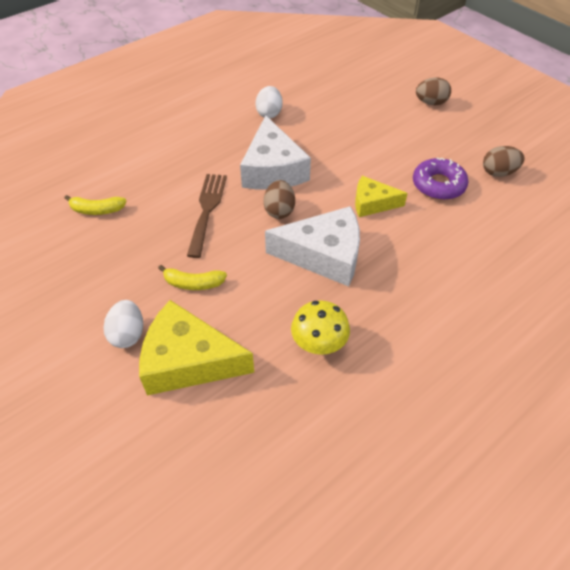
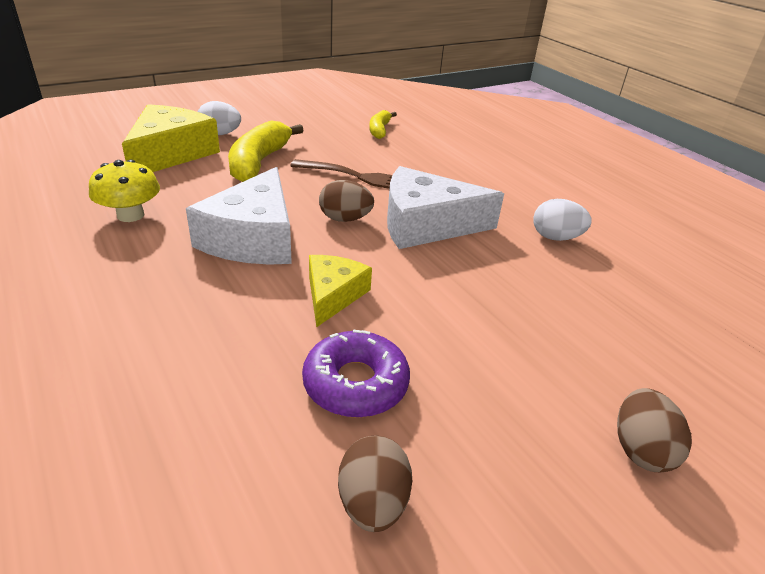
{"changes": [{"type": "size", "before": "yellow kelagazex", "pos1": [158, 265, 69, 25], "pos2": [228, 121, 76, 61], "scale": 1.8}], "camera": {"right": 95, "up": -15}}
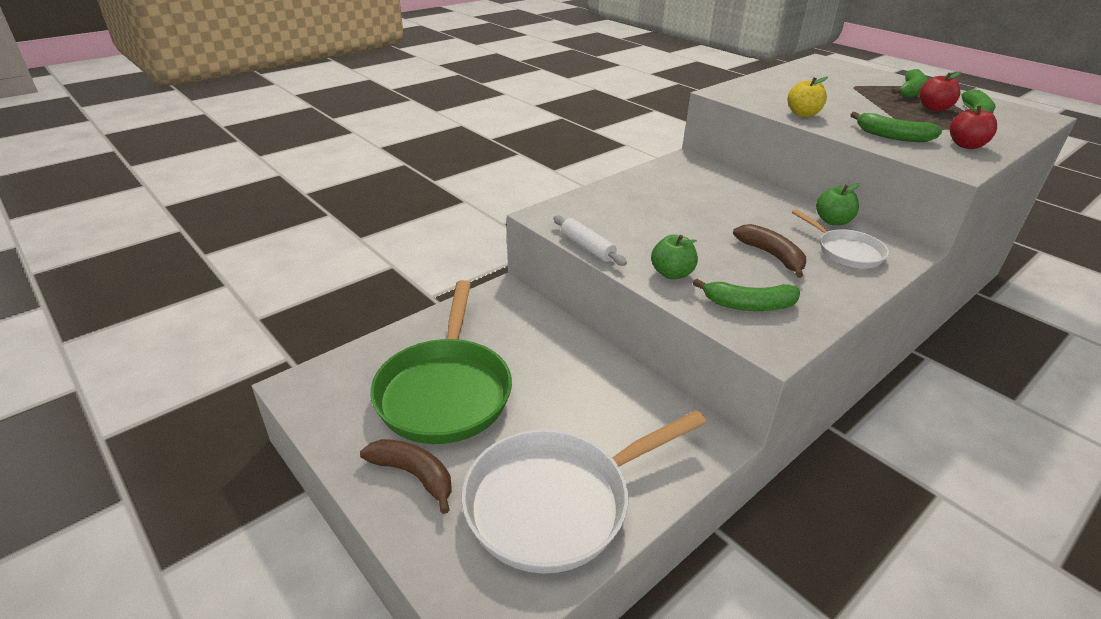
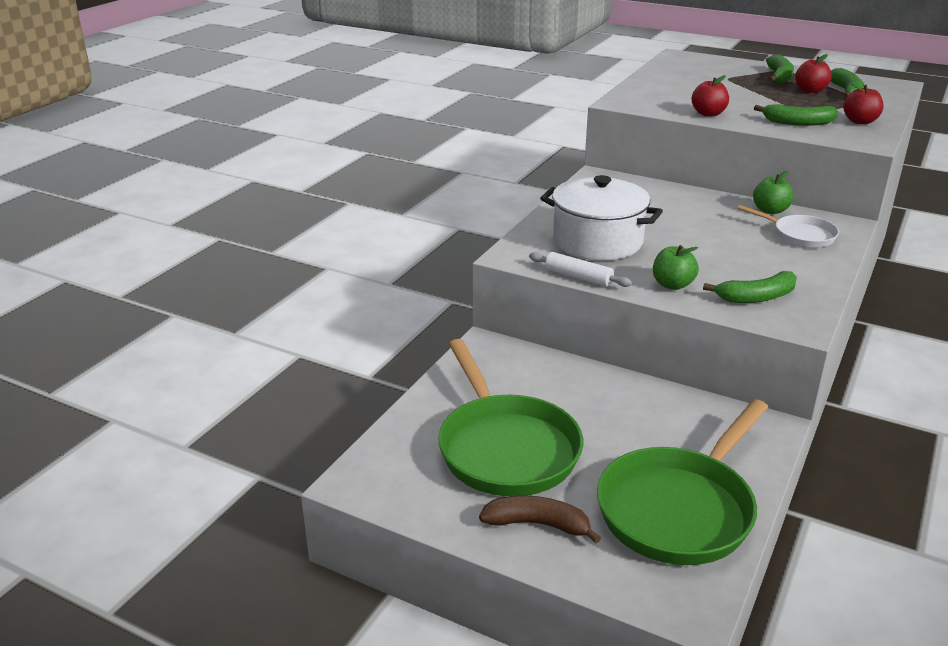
{"changes": [{"type": "missing", "before": "brown kelagazex", "pos1": [733, 224, 73, 54]}, {"type": "appeared", "after": "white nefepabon", "pos2": [540, 175, 123, 85]}, {"type": "colour", "before": "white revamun", "after": "green revamun", "pos1": [462, 410, 245, 164], "pos2": [597, 399, 171, 166]}, {"type": "colour", "before": "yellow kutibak", "after": "red kutibak", "pos1": [788, 77, 40, 40], "pos2": [691, 75, 38, 42]}], "camera": {"right": -20, "up": -5}}
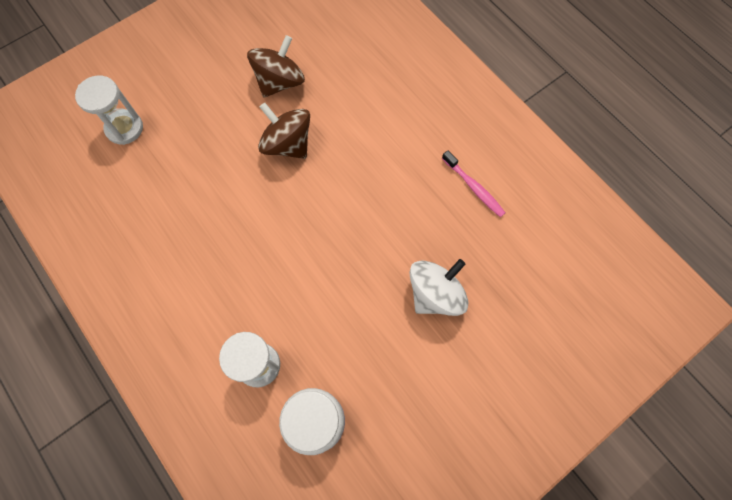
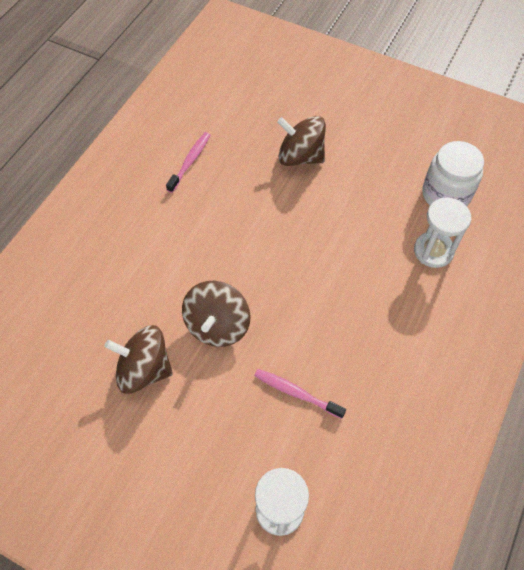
{"changes": [{"type": "appeared", "after": "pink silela", "pos2": [254, 369, 92, 50]}, {"type": "colour", "before": "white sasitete", "after": "brown sasitete", "pos1": [410, 259, 58, 57], "pos2": [277, 116, 49, 50]}], "camera": {"right": -115, "up": -10}}
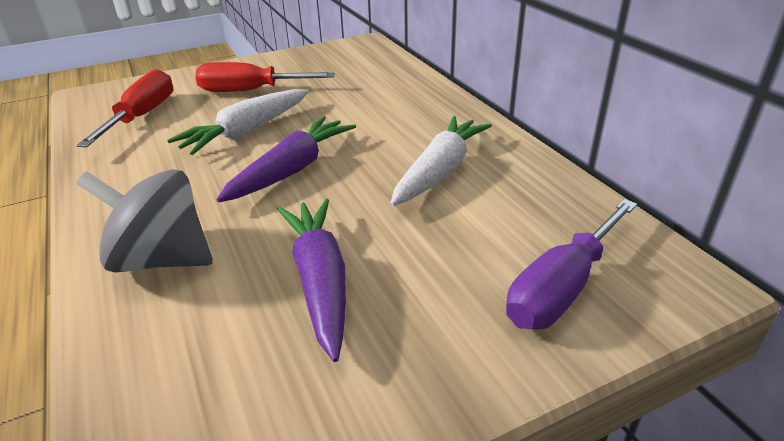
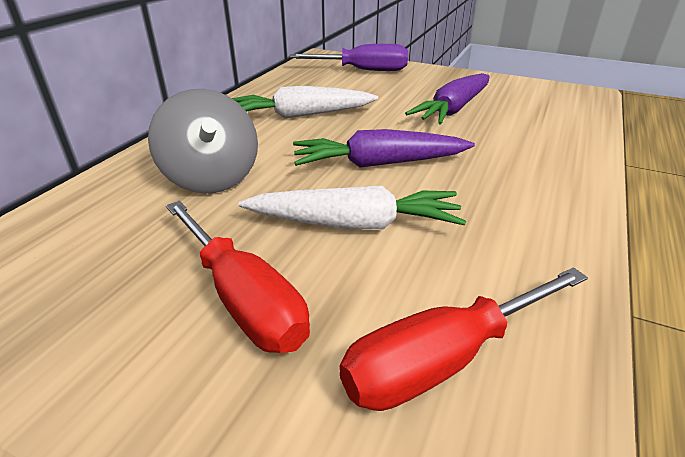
{"changes": [{"type": "relocated", "before": "grey sasitete", "pos1": [77, 169, 136, 104], "pos2": [148, 89, 110, 105]}], "camera": {"right": -130, "up": 0}}
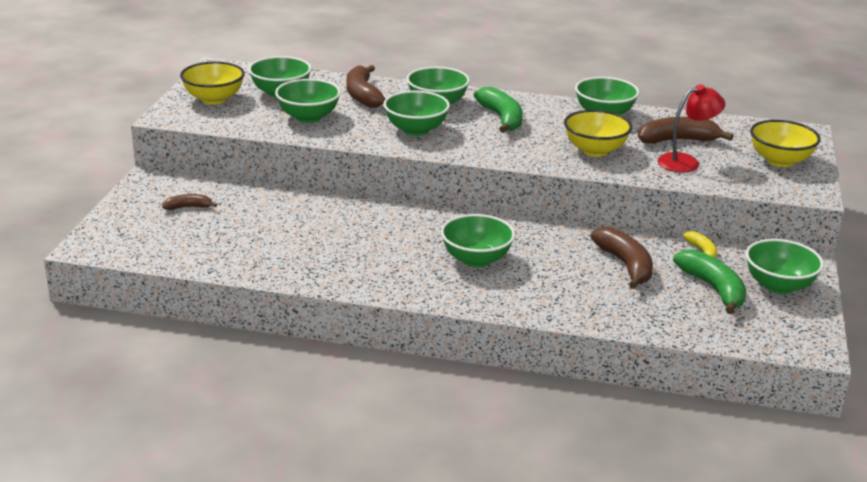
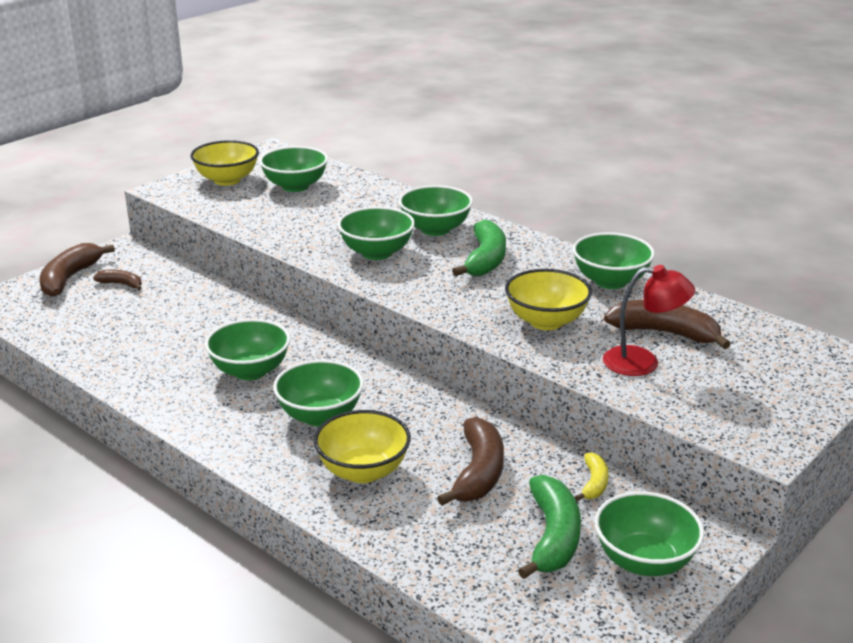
{"changes": [{"type": "relocated", "before": "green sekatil", "pos1": [275, 79, 66, 44], "pos2": [205, 319, 85, 61]}, {"type": "relocated", "before": "brown kelagazex", "pos1": [347, 65, 38, 43], "pos2": [40, 243, 75, 54]}, {"type": "relocated", "before": "yellow sekatil", "pos1": [750, 120, 71, 47], "pos2": [314, 410, 97, 73]}], "camera": {"right": 30, "up": 0}}
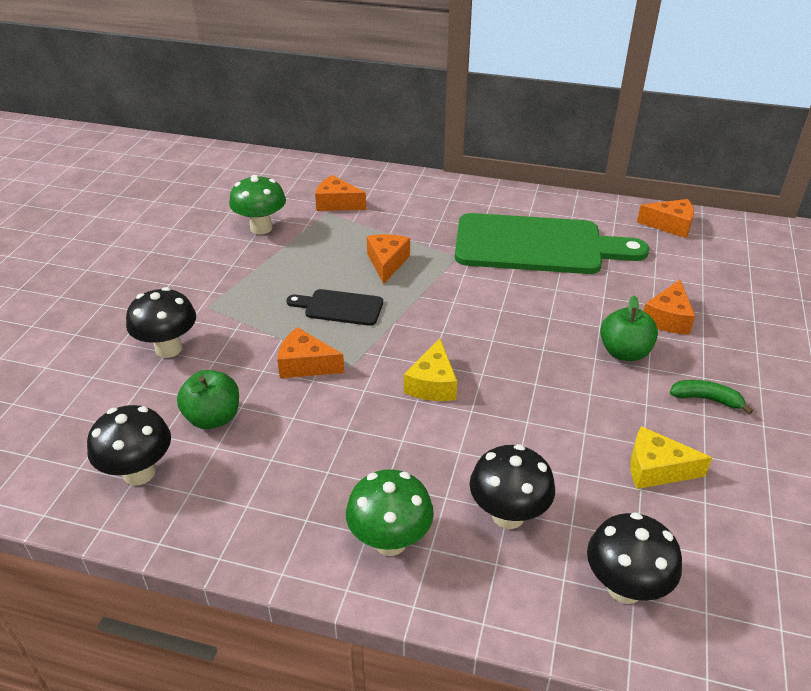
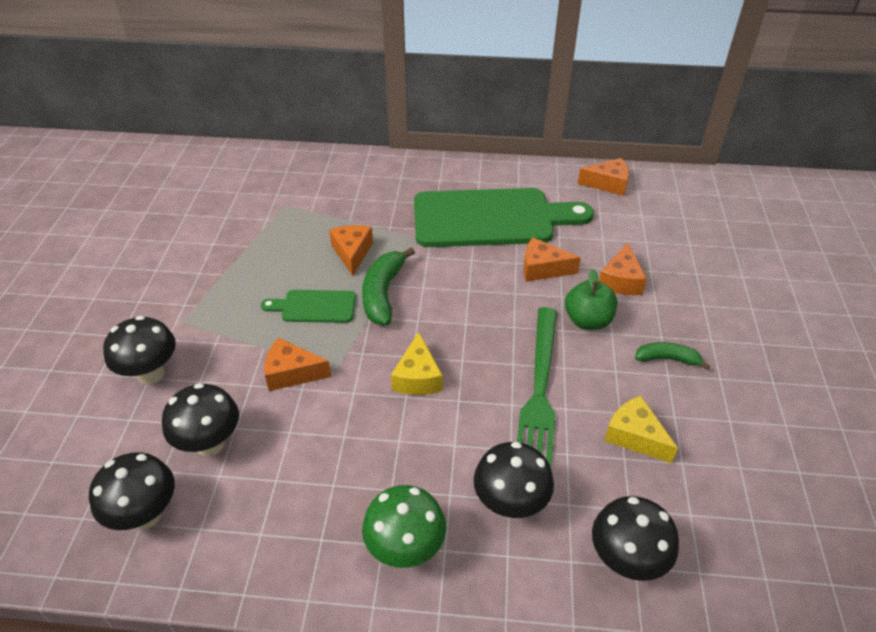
{"changes": [{"type": "missing", "before": "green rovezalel", "pos1": [229, 175, 57, 60]}, {"type": "appeared", "after": "green kelagazex", "pos2": [362, 247, 53, 78]}, {"type": "appeared", "after": "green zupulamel", "pos2": [517, 307, 40, 161]}, {"type": "relocated", "before": "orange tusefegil", "pos1": [315, 175, 51, 36], "pos2": [523, 237, 58, 45]}, {"type": "exchanged", "before": "green kutibak", "after": "black rovezalel", "pos1": [177, 370, 62, 59], "pos2": [162, 383, 77, 73]}, {"type": "colour", "before": "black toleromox", "after": "green toleromox", "pos1": [286, 289, 97, 37], "pos2": [261, 290, 95, 33]}, {"type": "spun", "before": "yellow tusefegil", "pos1": [630, 426, 82, 63], "pos2": [604, 396, 74, 67], "turn": 45}], "camera": {"right": -10, "up": 5}}
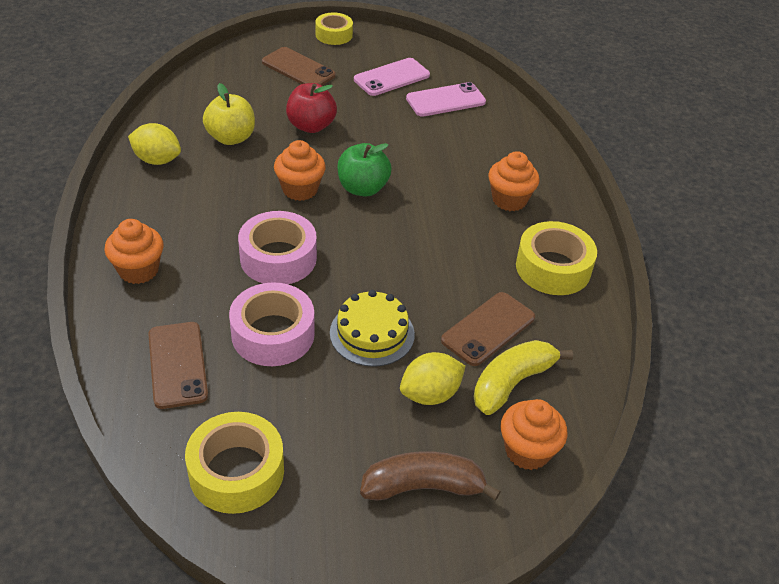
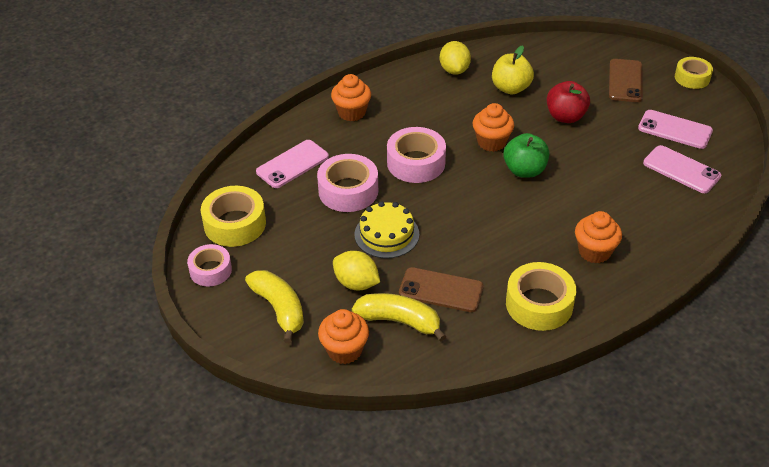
{"changes": [{"type": "appeared", "after": "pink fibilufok", "pos2": [187, 244, 45, 43]}, {"type": "colour", "before": "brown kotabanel", "after": "pink kotabanel", "pos1": [148, 322, 60, 87], "pos2": [256, 140, 73, 48]}, {"type": "colour", "before": "brown kelagazex", "after": "yellow kelagazex", "pos1": [360, 451, 141, 50], "pos2": [245, 270, 59, 73]}], "camera": {"right": 65, "up": 0}}
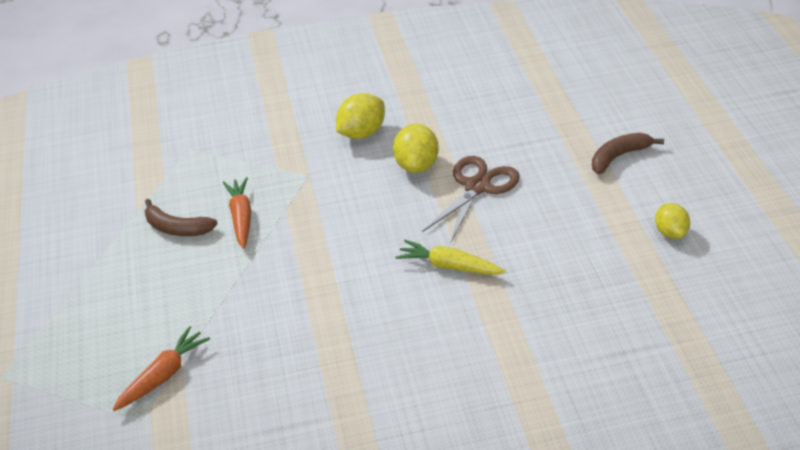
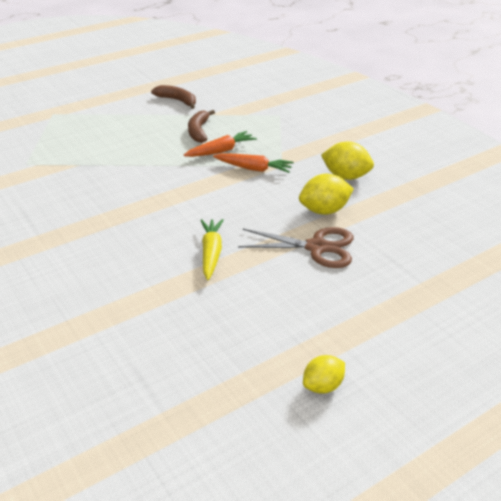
{"changes": [{"type": "relocated", "before": "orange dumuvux", "pos1": [113, 326, 97, 85], "pos2": [213, 153, 81, 20]}, {"type": "relocated", "before": "brown kelagazex", "pos1": [592, 133, 72, 41], "pos2": [151, 85, 45, 24]}], "camera": {"right": 65, "up": -5}}
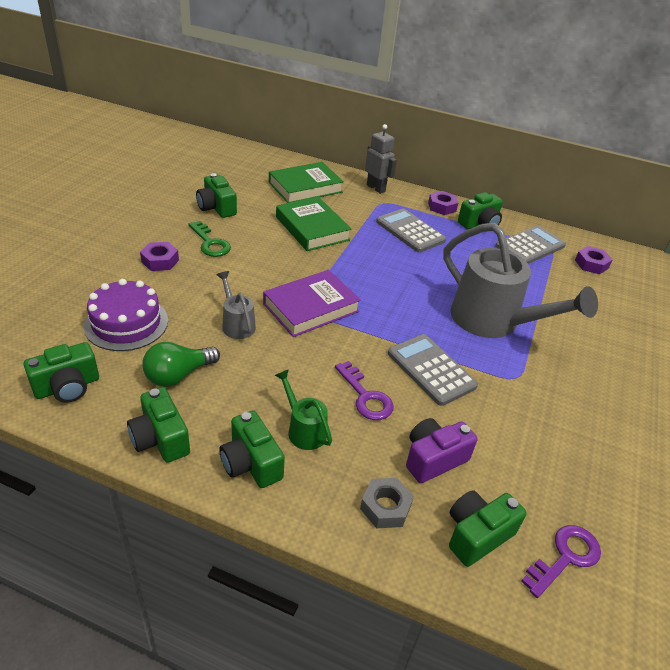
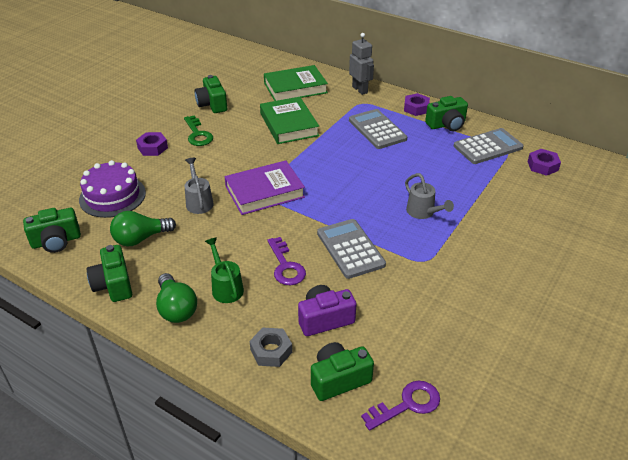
{"changes": [{"type": "exchanged", "before": "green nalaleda", "after": "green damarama", "pos1": [219, 410, 66, 78], "pos2": [156, 273, 41, 50]}, {"type": "size", "before": "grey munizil", "pos1": [443, 223, 155, 115], "pos2": [405, 173, 49, 46], "scale": 0.46}], "camera": {"right": 15, "up": 0}}
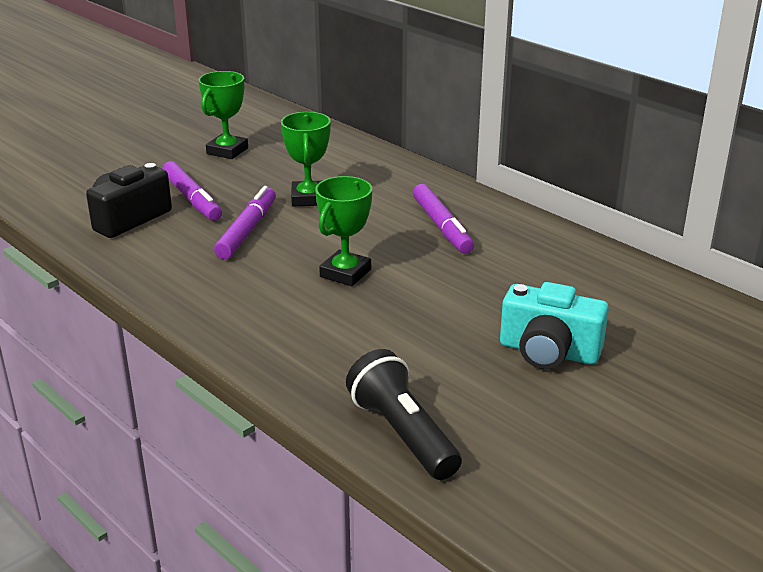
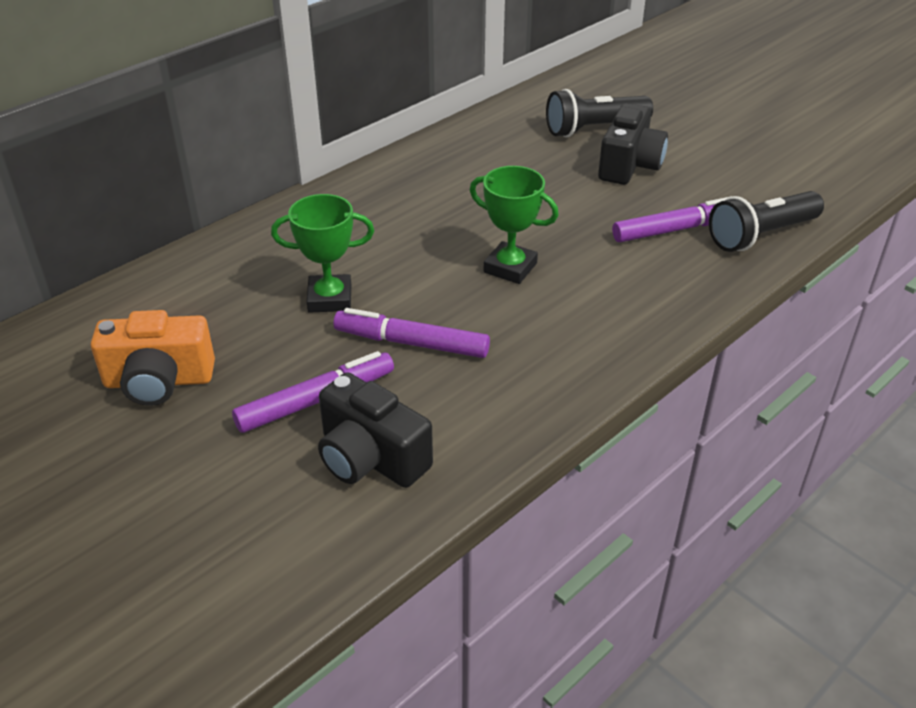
{"changes": [{"type": "appeared", "after": "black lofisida", "pos2": [546, 89, 107, 48]}, {"type": "relocated", "before": "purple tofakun", "pos1": [413, 184, 61, 69], "pos2": [612, 196, 120, 46]}, {"type": "exchanged", "before": "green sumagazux", "after": "orange nalaleda", "pos1": [199, 71, 49, 88], "pos2": [91, 310, 124, 96]}, {"type": "colour", "before": "turquoise nalaleda", "after": "black nalaleda", "pos1": [500, 282, 109, 87], "pos2": [598, 103, 70, 82]}], "camera": {"right": -90, "up": 10}}
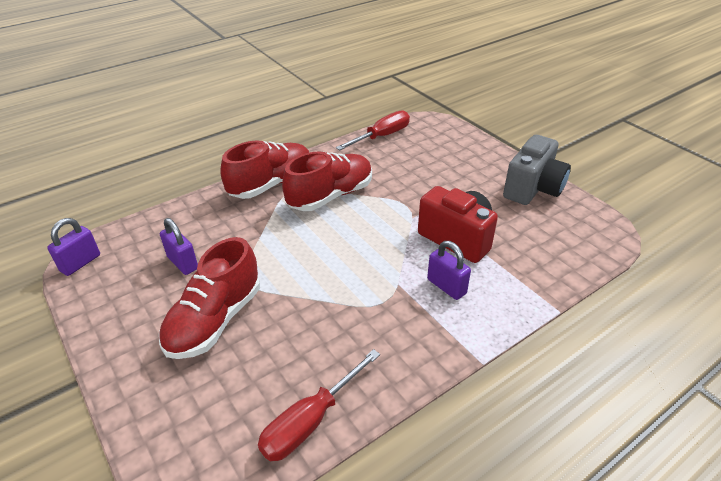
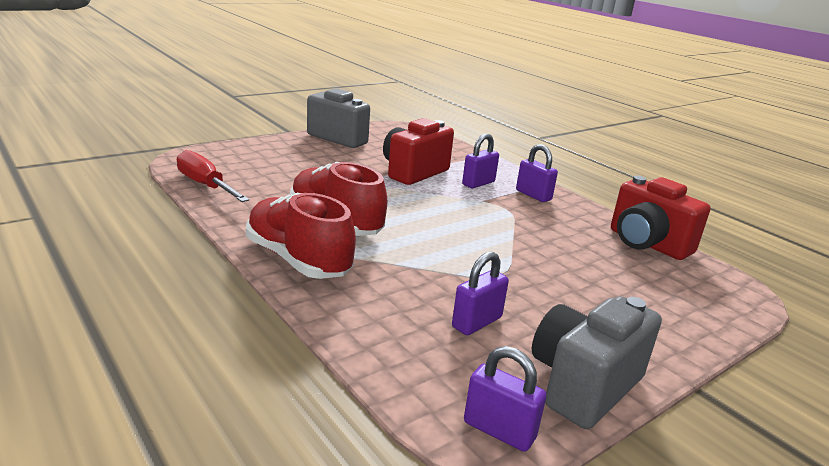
{"changes": [{"type": "missing", "before": "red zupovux", "pos1": [159, 237, 101, 122]}, {"type": "appeared", "after": "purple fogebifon", "pos2": [516, 144, 42, 58]}, {"type": "appeared", "after": "grey nalaleda", "pos2": [532, 296, 130, 133]}, {"type": "exchanged", "before": "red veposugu", "after": "red nalaleda", "pos1": [258, 349, 122, 112], "pos2": [611, 176, 99, 84]}], "camera": {"right": -95, "up": -15}}
